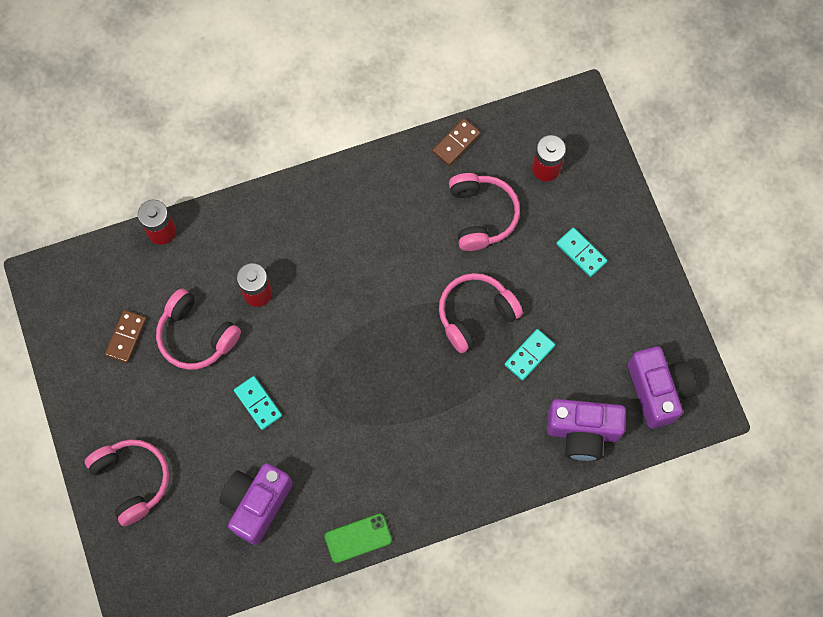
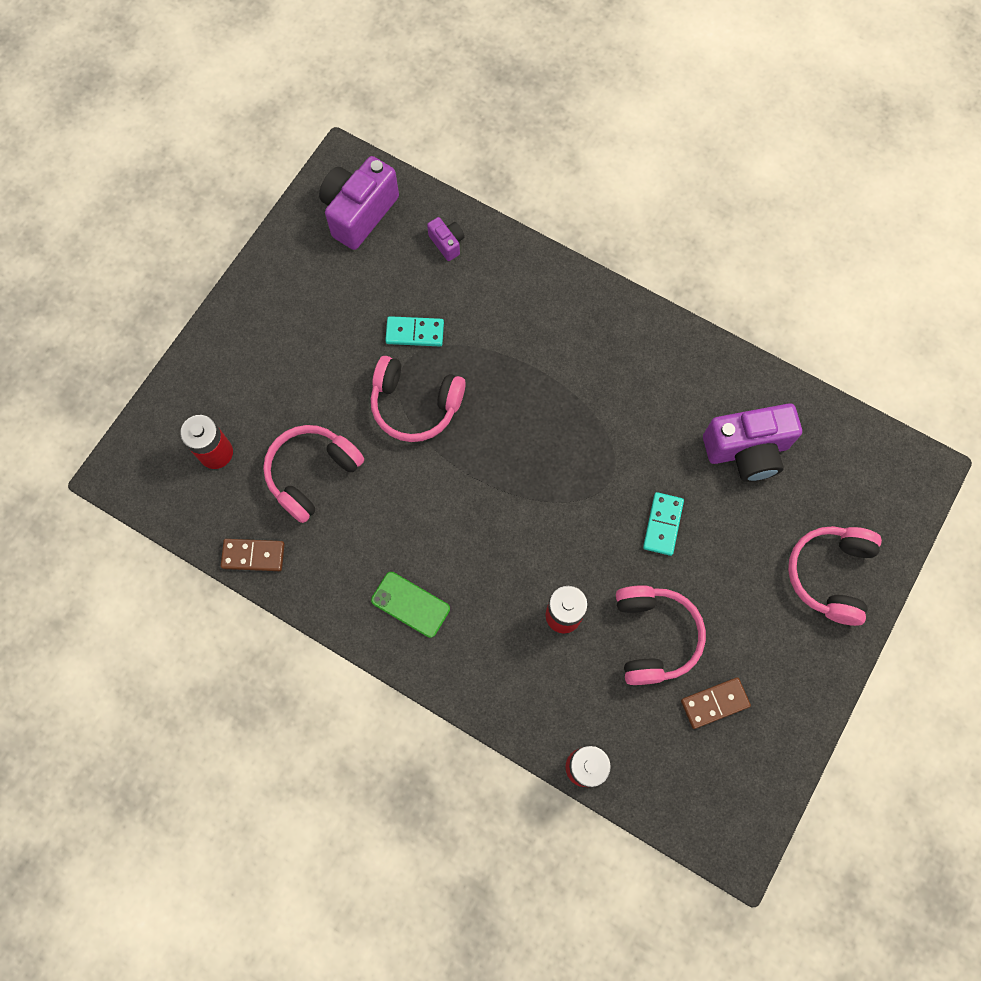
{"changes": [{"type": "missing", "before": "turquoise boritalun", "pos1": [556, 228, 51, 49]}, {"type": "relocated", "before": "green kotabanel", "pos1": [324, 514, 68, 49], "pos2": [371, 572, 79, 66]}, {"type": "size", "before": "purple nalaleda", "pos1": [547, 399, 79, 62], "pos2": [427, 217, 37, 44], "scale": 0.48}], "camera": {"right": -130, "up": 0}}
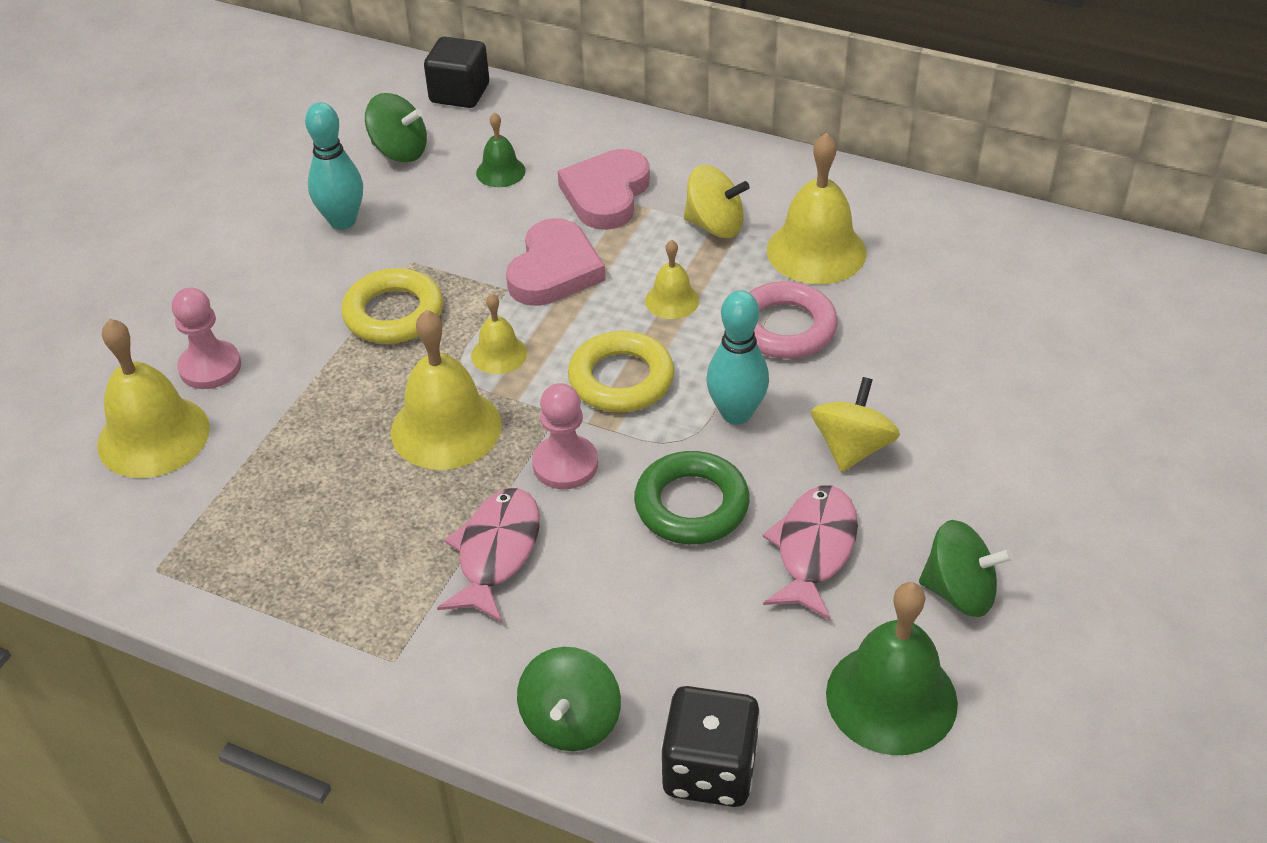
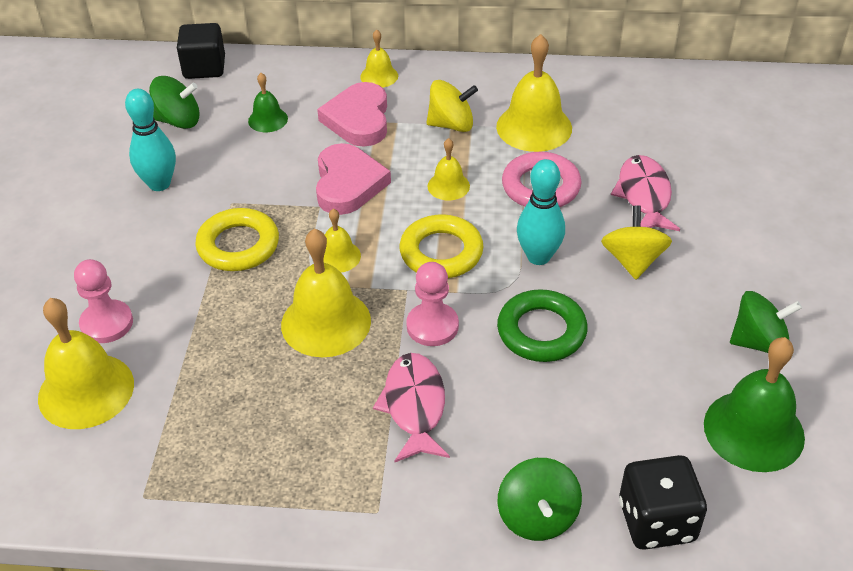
{"changes": [{"type": "appeared", "after": "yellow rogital", "pos2": [360, 29, 38, 59]}, {"type": "relocated", "before": "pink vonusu", "pos1": [763, 485, 95, 135], "pos2": [611, 155, 69, 76]}], "camera": {"right": -20, "up": 0}}
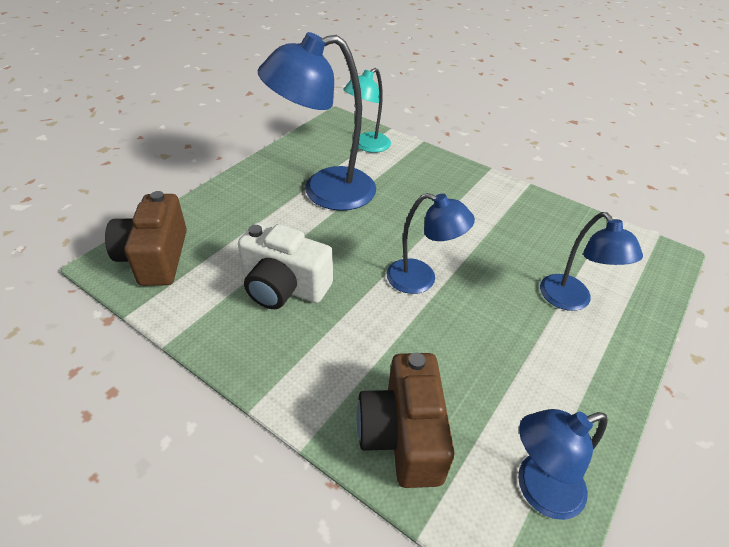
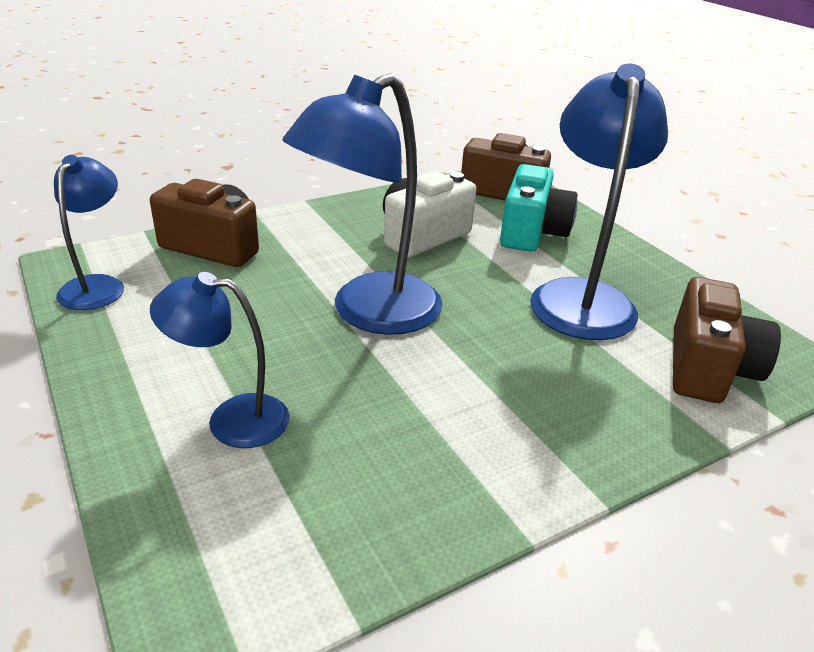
{"changes": [{"type": "appeared", "after": "turquoise nalaleda", "pos2": [500, 164, 78, 88]}, {"type": "exchanged", "before": "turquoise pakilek", "after": "brown nalaleda", "pos1": [343, 68, 48, 85], "pos2": [673, 277, 108, 126]}, {"type": "size", "before": "blue pakilek", "pos1": [387, 193, 88, 101], "pos2": [283, 73, 160, 262], "scale": 1.73}], "camera": {"right": 115, "up": -10}}
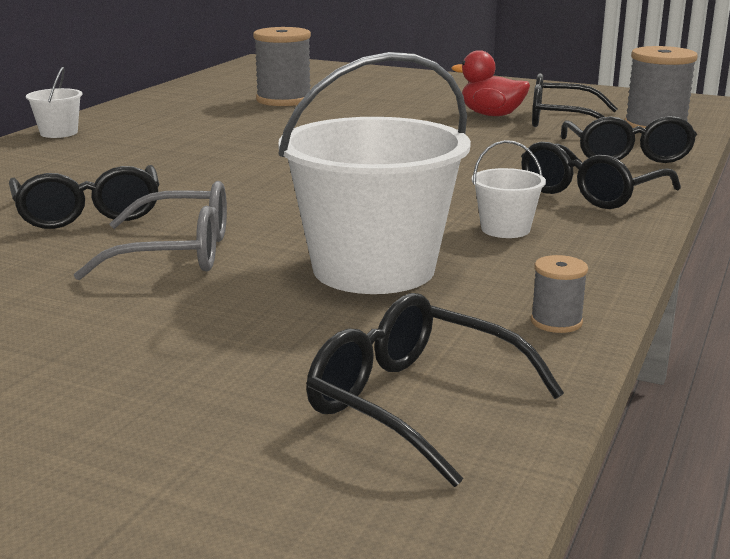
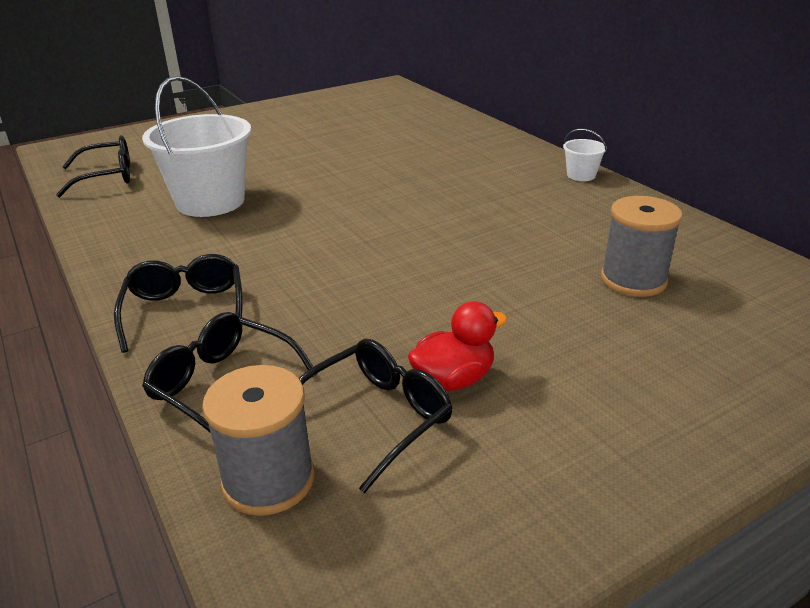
{"changes": [{"type": "missing", "before": "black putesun", "pos1": [9, 165, 151, 64]}, {"type": "missing", "before": "grey putesun", "pos1": [74, 181, 153, 99]}, {"type": "missing", "before": "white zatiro", "pos1": [472, 140, 74, 98]}, {"type": "missing", "before": "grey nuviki", "pos1": [531, 255, 57, 78]}], "camera": {"right": 125, "up": 10}}
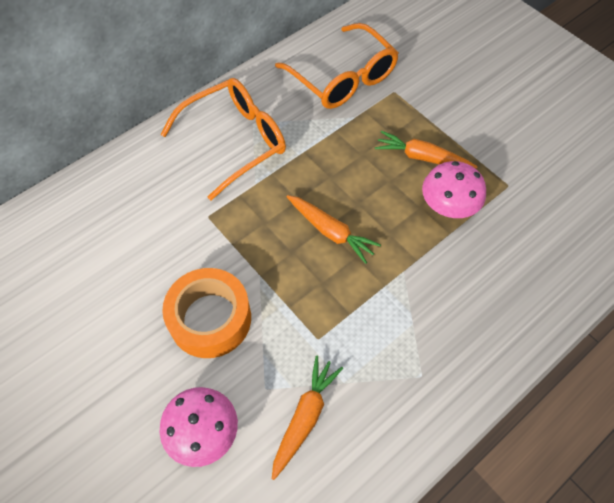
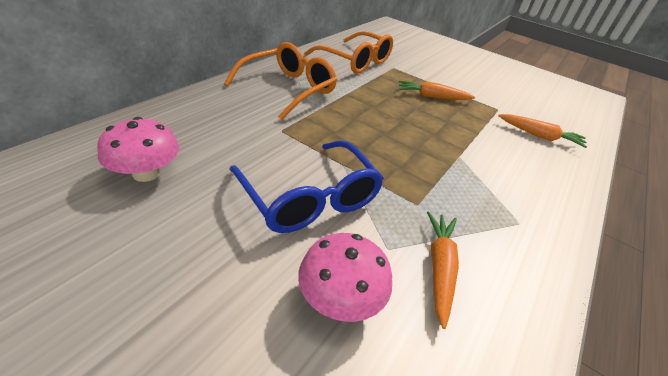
{"changes": [{"type": "relocated", "before": "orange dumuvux", "pos1": [286, 195, 95, 69], "pos2": [498, 114, 89, 34]}, {"type": "relocated", "before": "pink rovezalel", "pos1": [422, 161, 64, 57], "pos2": [97, 117, 82, 65]}, {"type": "exchanged", "before": "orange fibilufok", "after": "blue putesun", "pos1": [162, 268, 89, 90], "pos2": [229, 140, 155, 93]}], "camera": {"right": -20, "up": -20}}
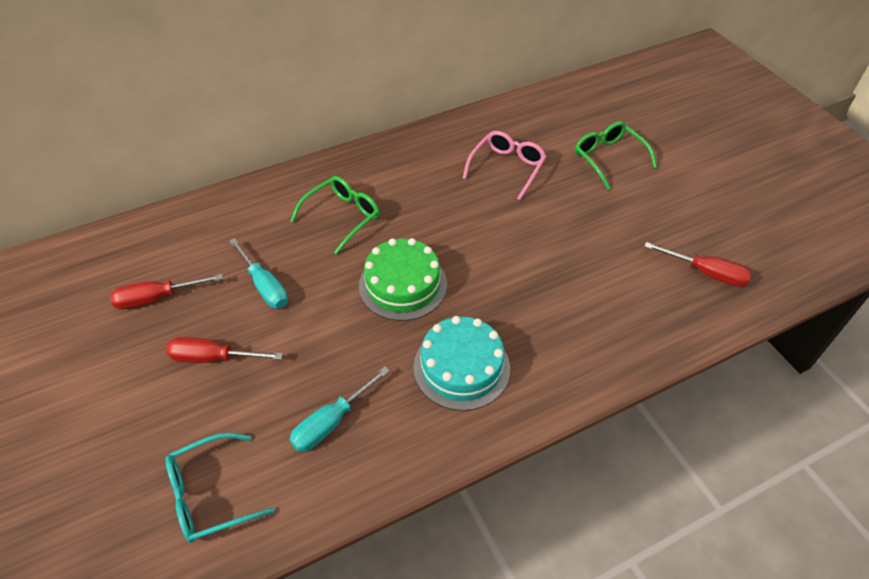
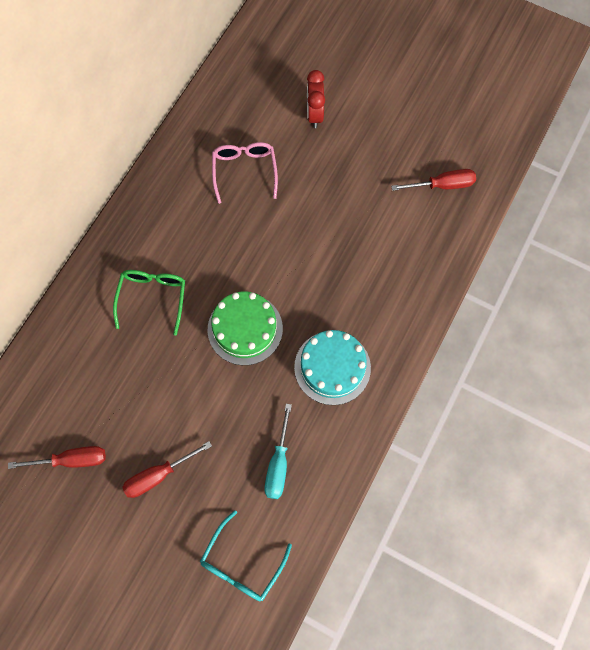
{"changes": [{"type": "missing", "before": "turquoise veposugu", "pos1": [229, 238, 59, 71]}, {"type": "exchanged", "before": "green putesun", "after": "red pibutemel", "pos1": [575, 122, 82, 68], "pos2": [307, 70, 18, 58]}, {"type": "spun", "before": "red veposugu", "pos1": [110, 274, 113, 35], "pos2": [8, 446, 98, 23], "turn": -135}], "camera": {"right": -35, "up": 20}}
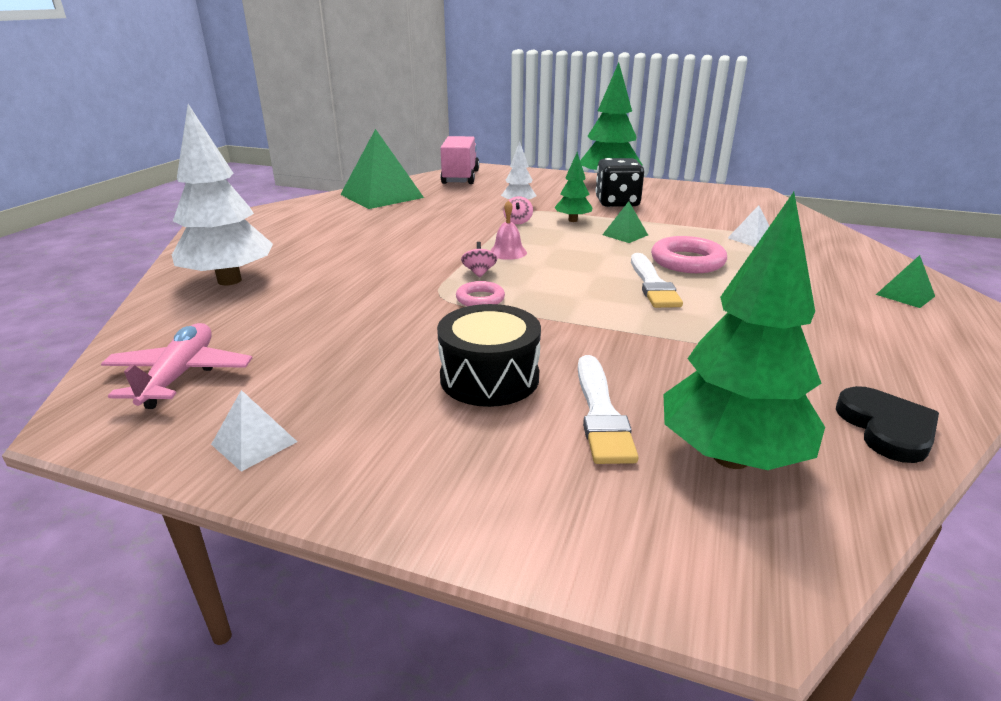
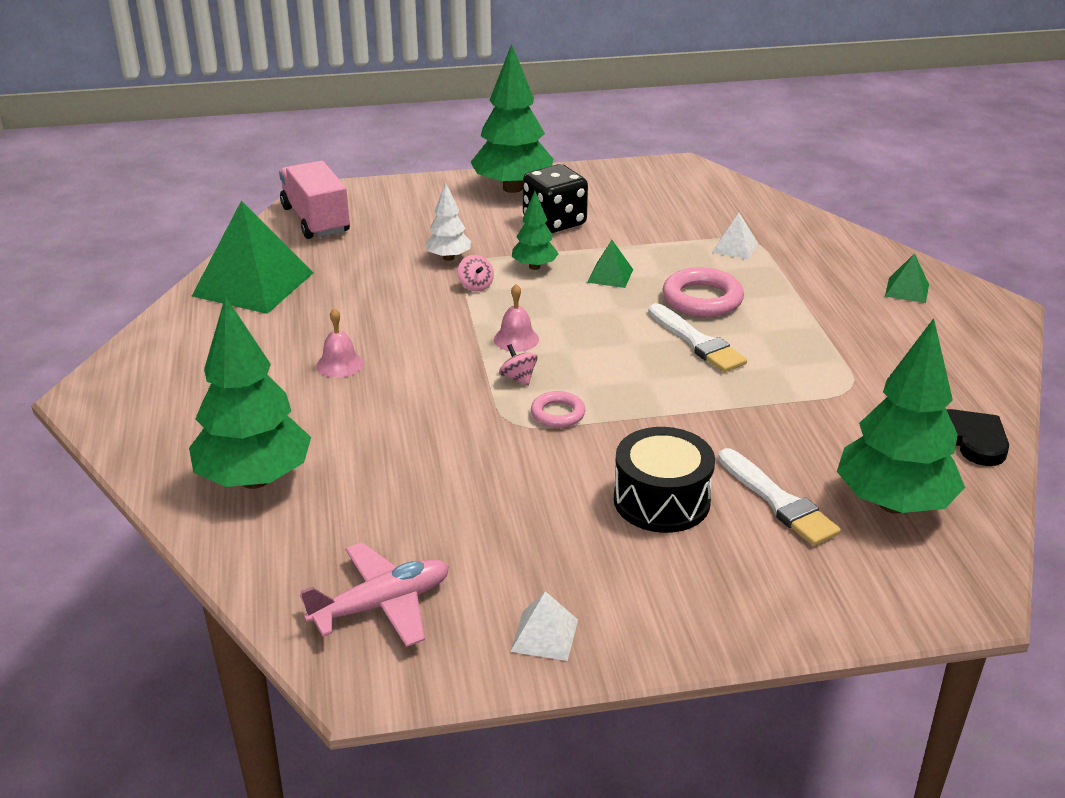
{"changes": [{"type": "appeared", "after": "pink rogital", "pos2": [317, 308, 47, 70]}, {"type": "colour", "before": "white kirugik", "after": "green kirugik", "pos1": [172, 104, 101, 181], "pos2": [189, 296, 122, 193]}, {"type": "spun", "before": "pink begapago", "pos1": [101, 323, 151, 86], "pos2": [300, 542, 149, 105], "turn": 90}], "camera": {"right": -30, "up": 5}}
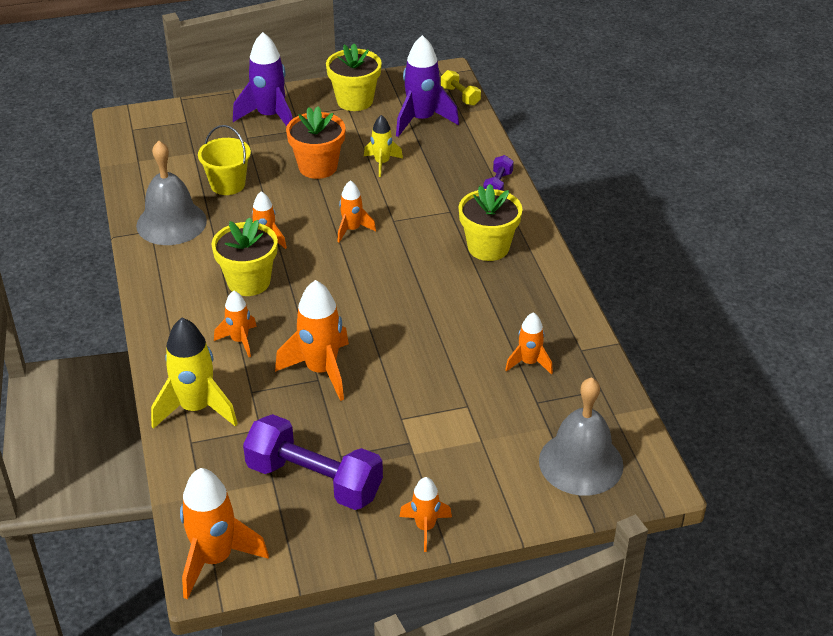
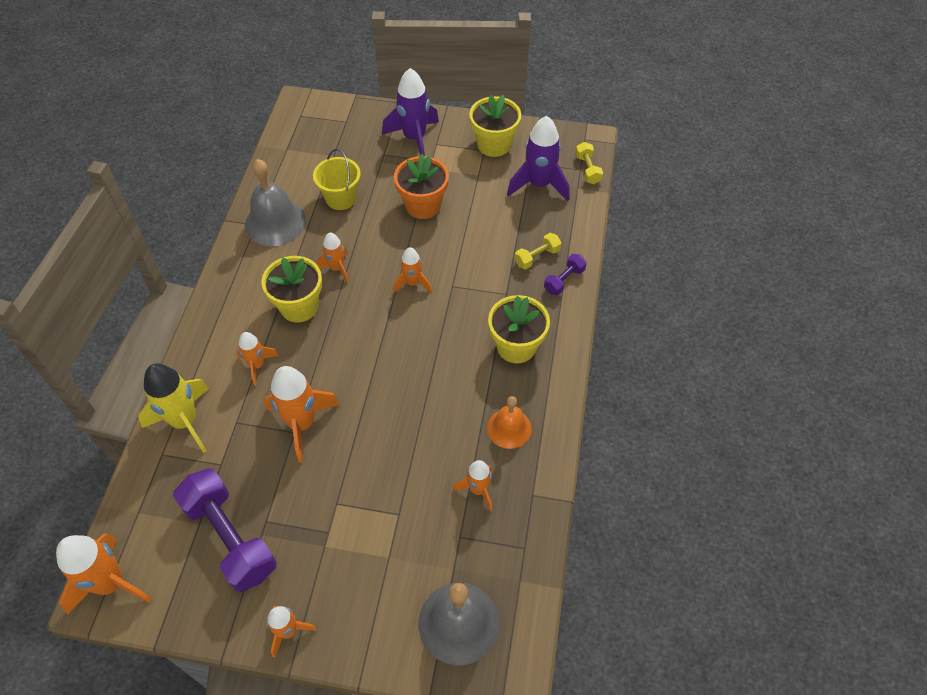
{"changes": [{"type": "missing", "before": "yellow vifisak", "pos1": [364, 115, 39, 62]}, {"type": "appeared", "after": "orange rogital", "pos2": [487, 396, 45, 53]}, {"type": "appeared", "after": "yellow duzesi", "pos2": [515, 233, 46, 36]}], "camera": {"right": 25, "up": 15}}
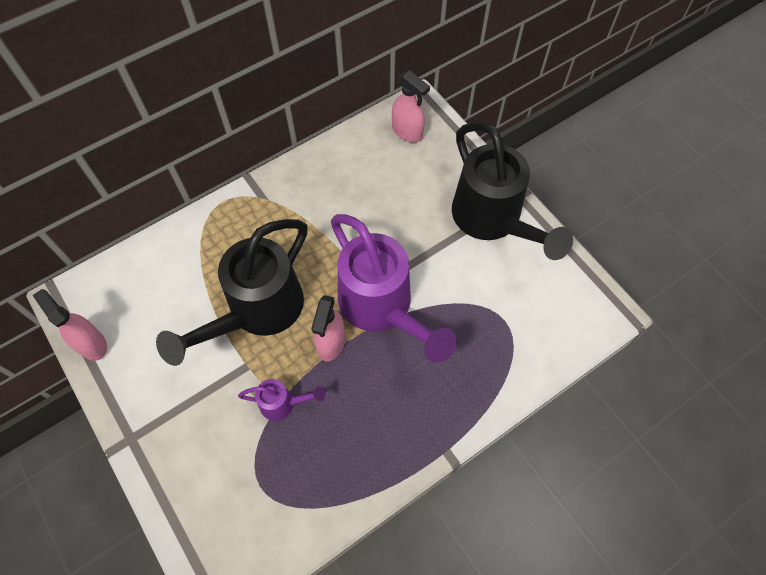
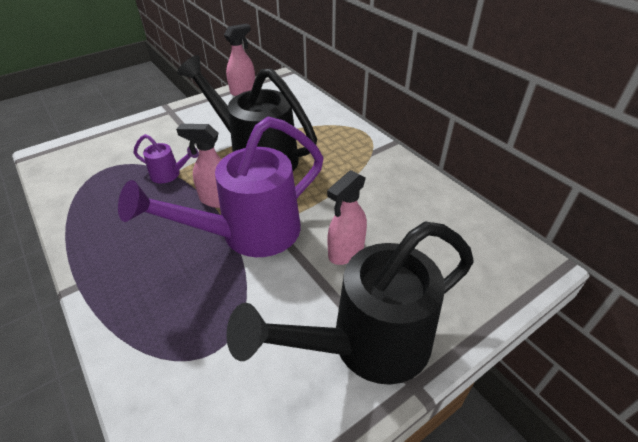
{"changes": [{"type": "relocated", "before": "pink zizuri", "pos1": [392, 70, 38, 73], "pos2": [327, 170, 40, 95]}, {"type": "spun", "before": "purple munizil", "pos1": [238, 379, 87, 42], "pos2": [133, 134, 66, 49], "turn": -75}], "camera": {"right": 90, "up": -20}}
